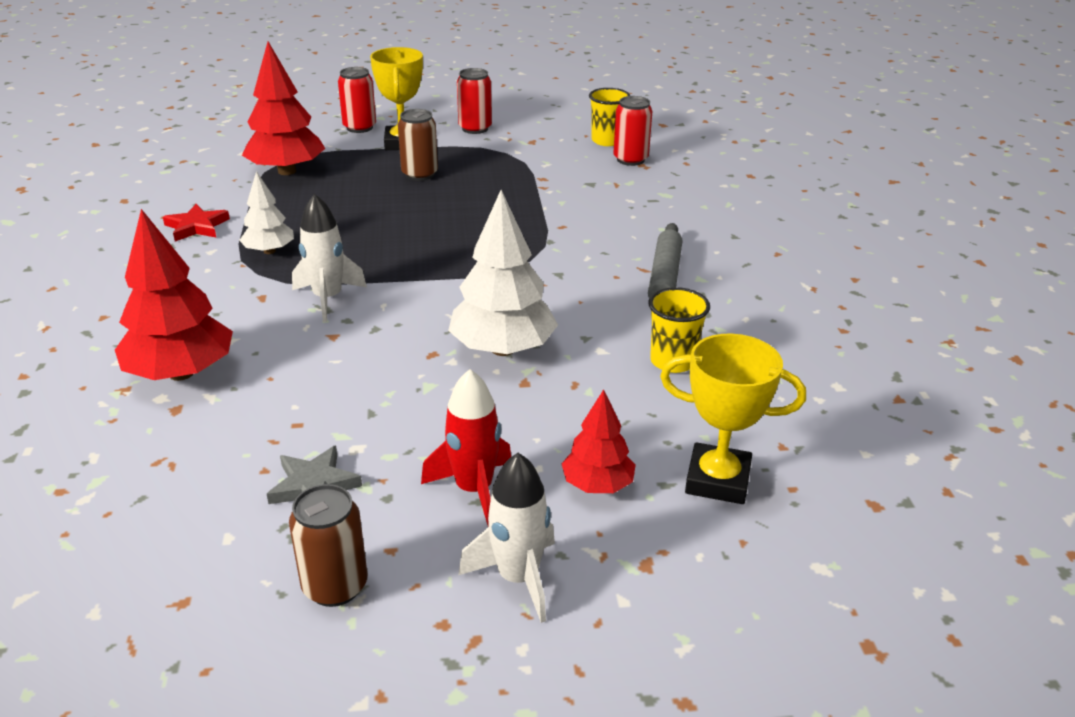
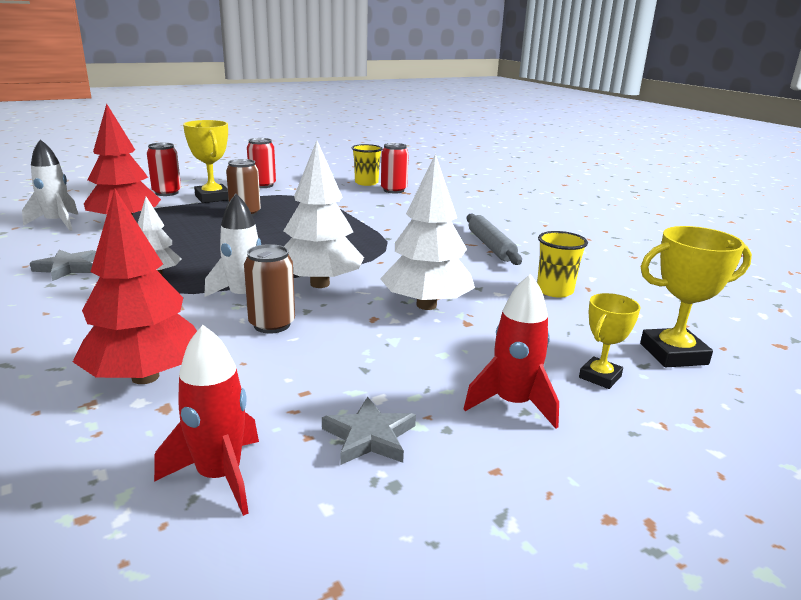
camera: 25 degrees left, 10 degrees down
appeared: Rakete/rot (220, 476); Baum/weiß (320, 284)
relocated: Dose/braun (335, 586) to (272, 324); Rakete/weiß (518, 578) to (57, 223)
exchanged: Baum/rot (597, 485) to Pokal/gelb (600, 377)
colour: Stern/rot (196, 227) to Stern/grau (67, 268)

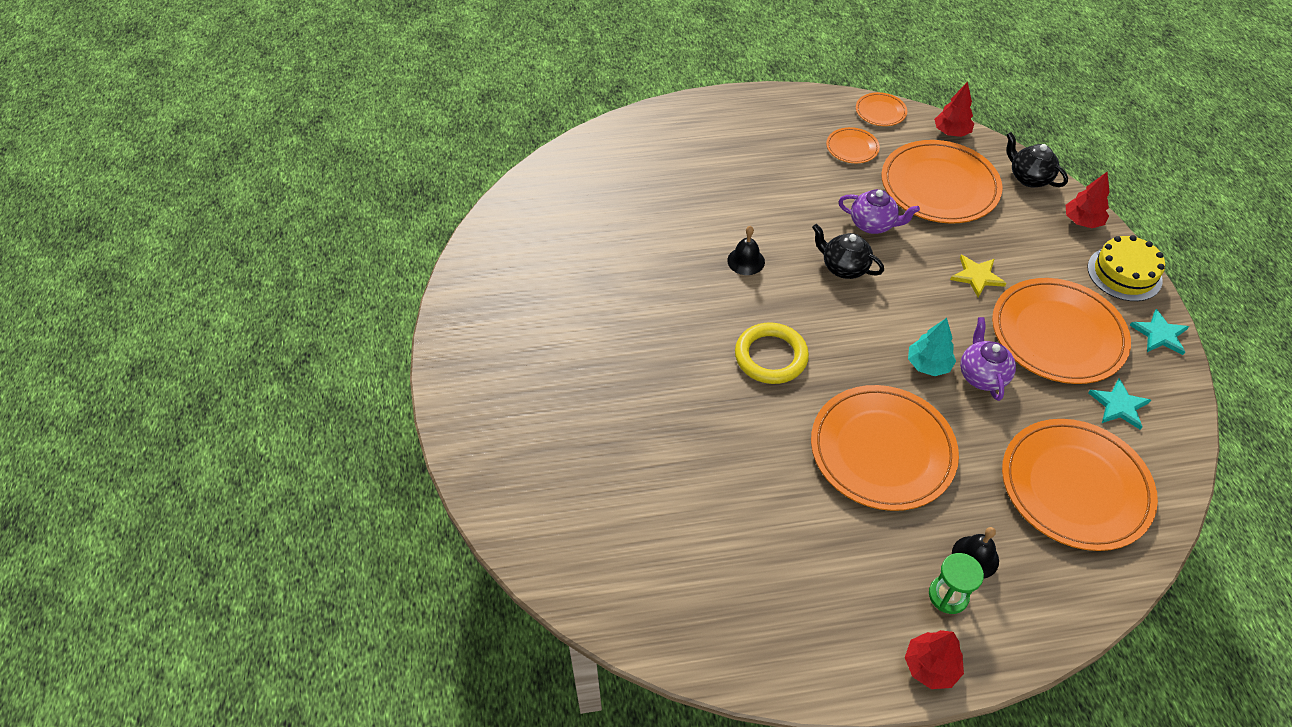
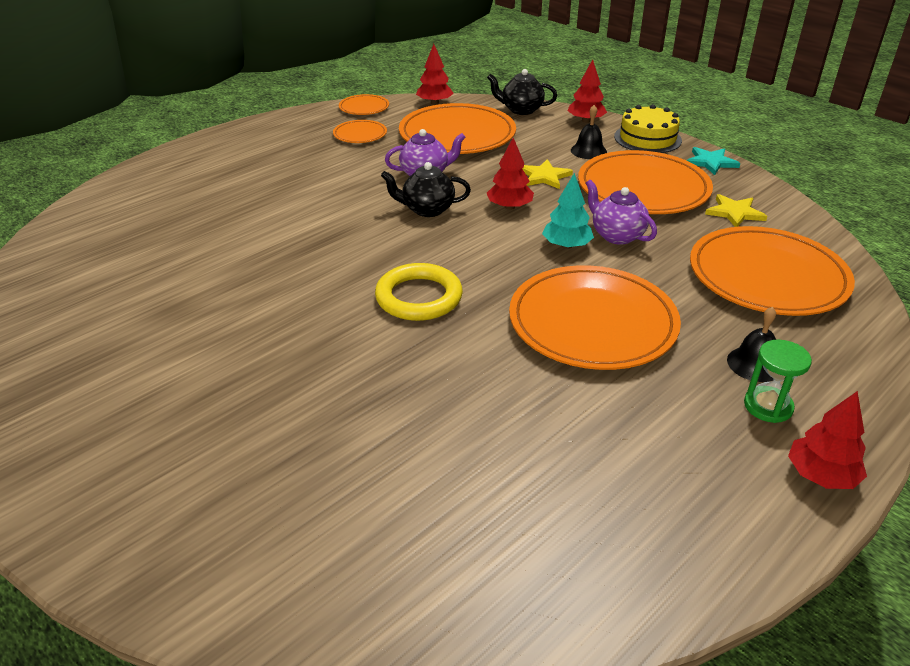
camera: 35 degrees left, 15 degrees down
appeared: Baum/rot (509, 207)
relocated: Glocke/schwarz (746, 261) to (588, 151)
colour: Stern/türkis (1119, 405) to Stern/gelb (735, 213)

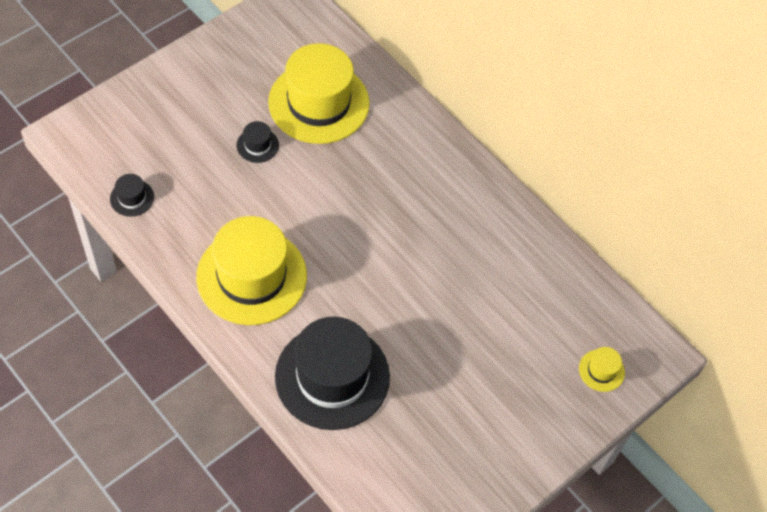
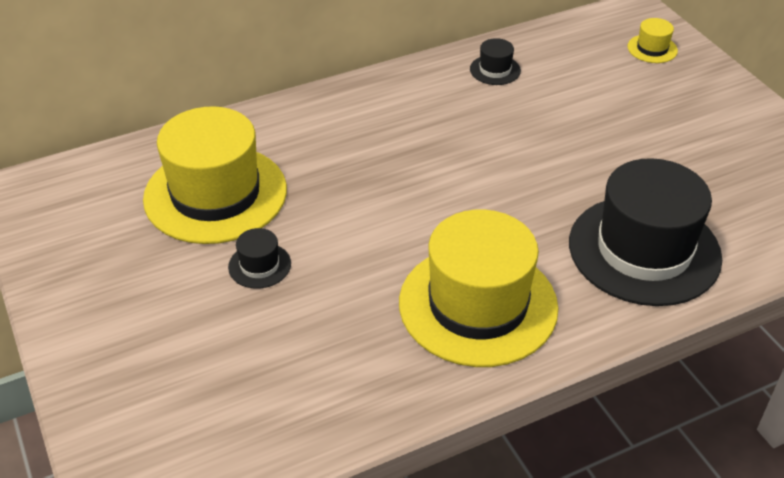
camera: 70 degrees left, 15 degrees down
relocated: Hut/schwarz (132, 198) to (495, 70)

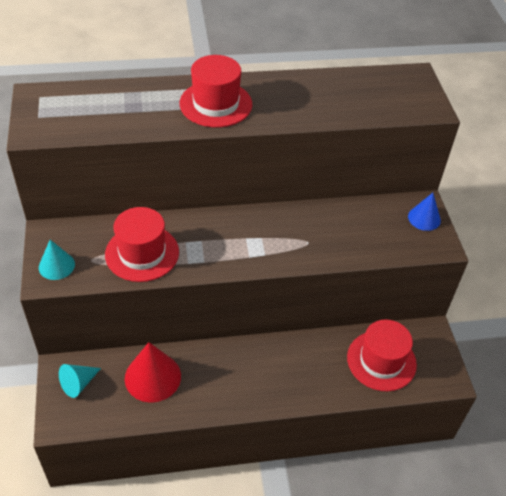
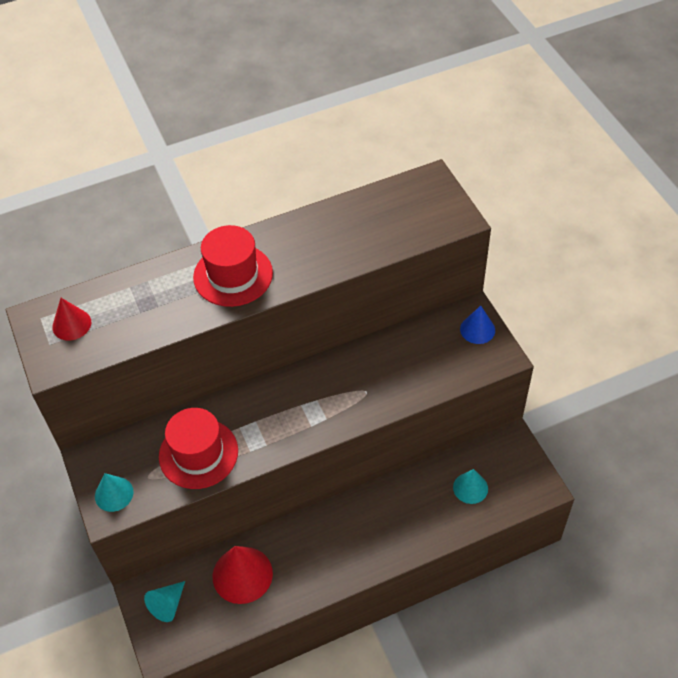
camera: 10 degrees left, 5 degrees up
appeared: Kegel/rot (71, 324)
exchanged: Hut/rot (381, 361) to Kegel/türkis (470, 488)

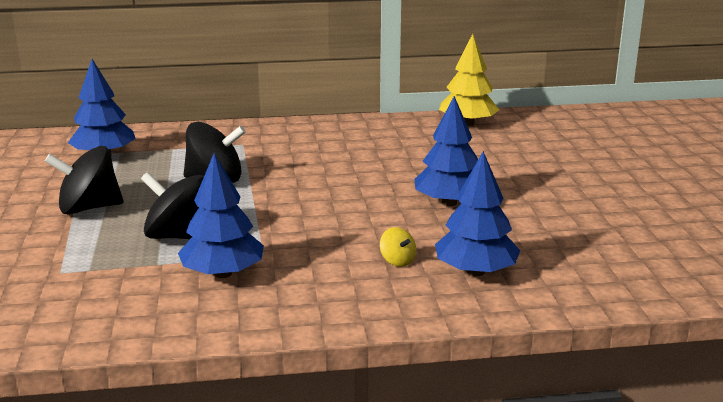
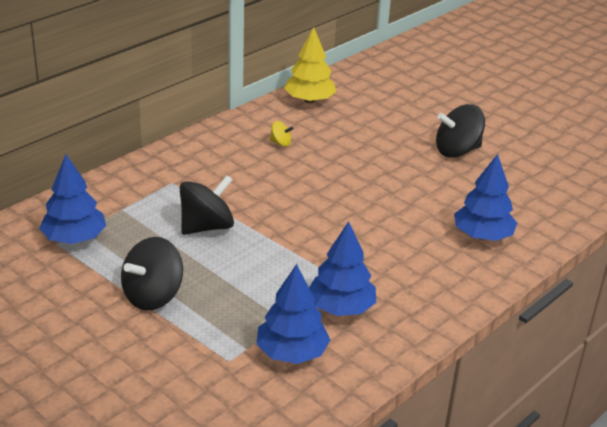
camera: 40 degrees left, 10 degrees up
relocated: Kreisel/schwarz (179, 236) to (457, 151); Kreisel/gelb (397, 261) to (280, 143); Baum/blau (449, 203) to (292, 353)

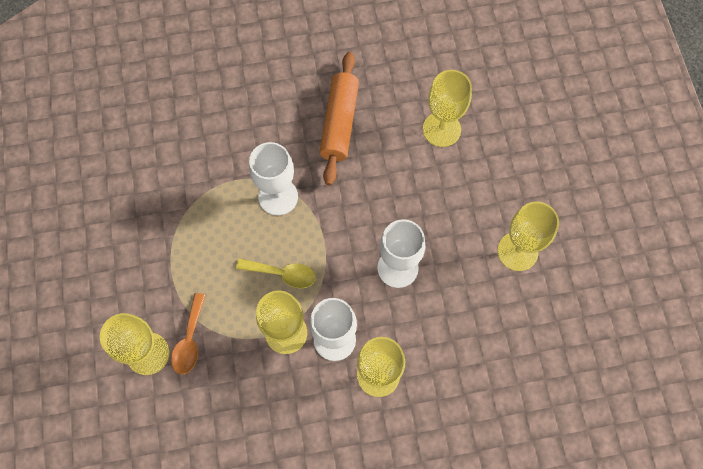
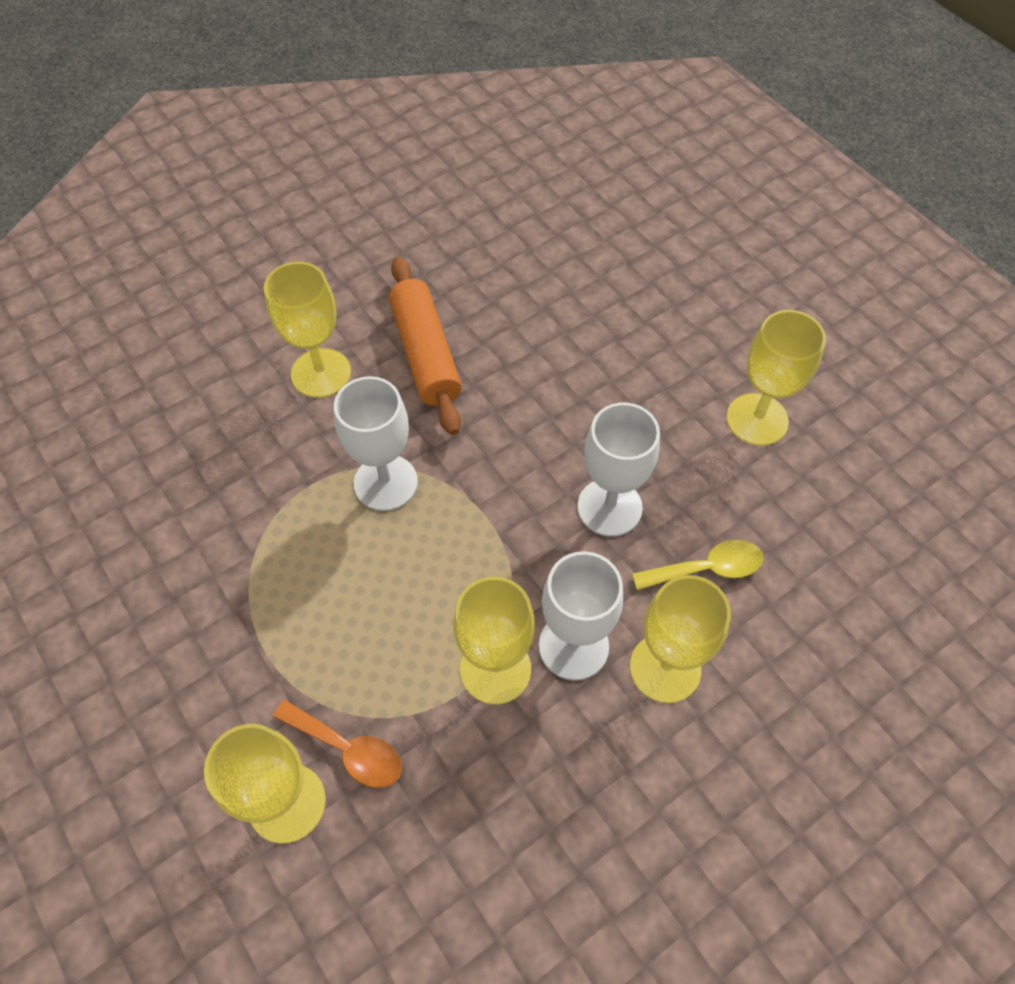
camera: 25 degrees left, 10 degrees down
relocated: Löffel/gelb (282, 274) to (706, 568); Kelch/gelb (441, 129) to (321, 373)
spun: Löffel/orange (190, 340) = (348, 749) 45 degrees counterclockwise

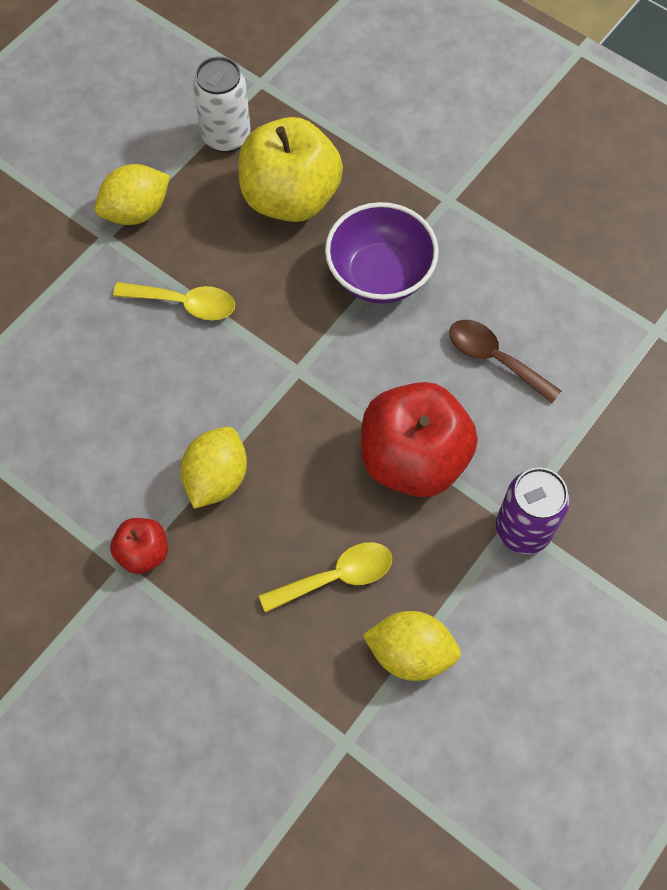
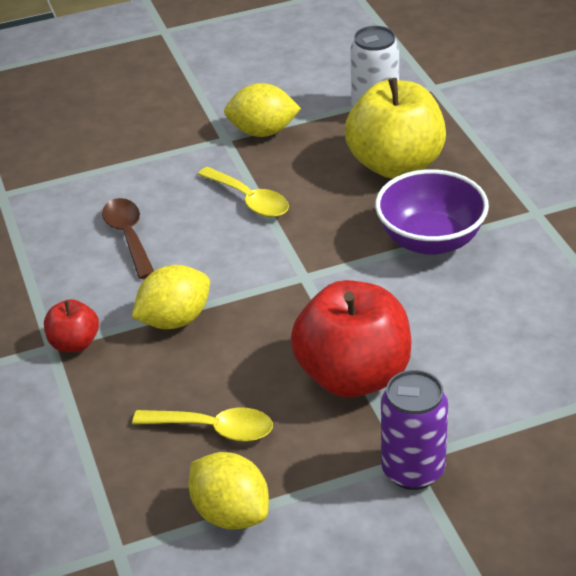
camera: 35 degrees right, 25 degrees down
relocated: Löffel/braun (495, 359) to (129, 236)

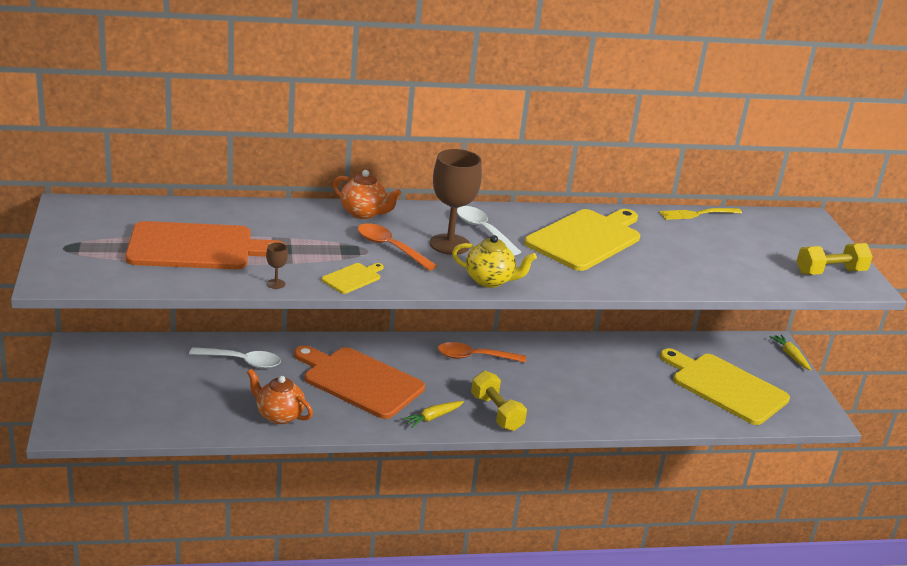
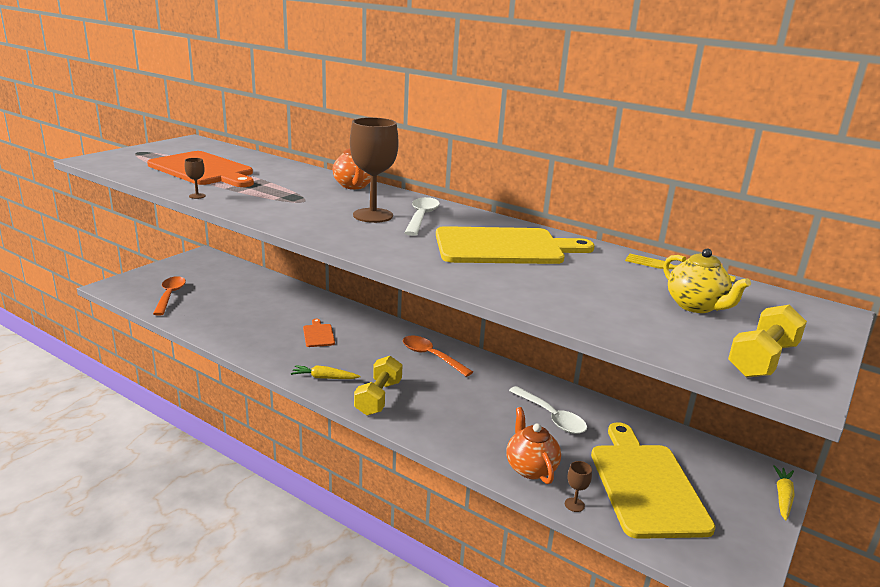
camera: 45 degrees right, 5 degrees down
missing: Schneidebrett/gelb (353, 278)
appeared: Kelch/braun (574, 505)
relocated: Löffel/weiß (242, 361) to (551, 417); Teekanne/orange (279, 415) to (530, 468); Löffel/orange (390, 248) to (170, 296); Teekanne/gelb (490, 281) to (696, 306)
spun: Hantel/gelb (830, 272) = (762, 360) 75 degrees counterclockwise
size: Schneidebrett/orange (359, 381) = (318, 334) x0.44

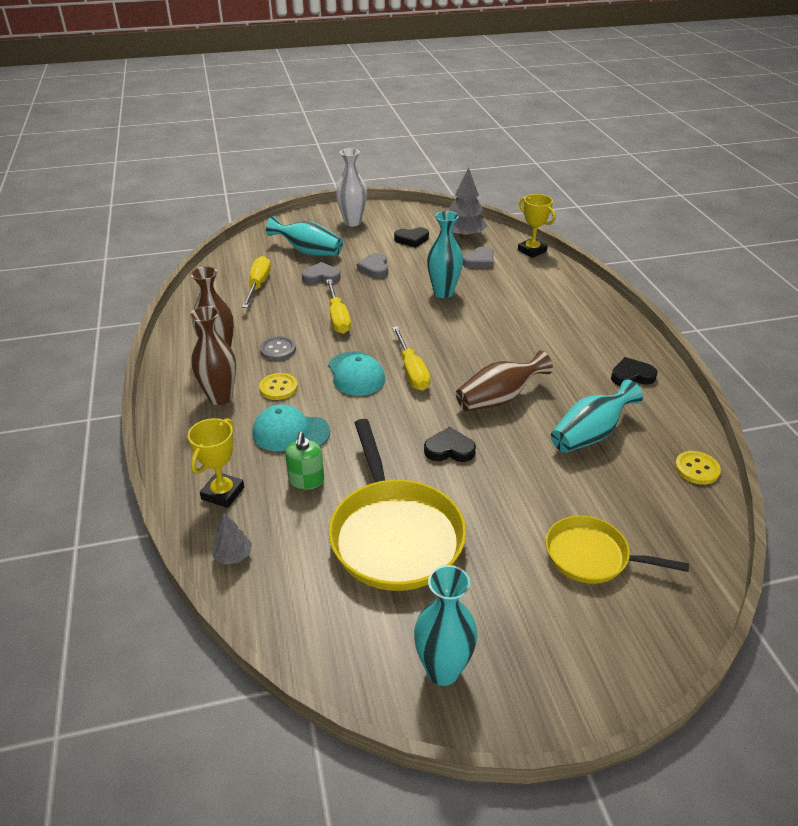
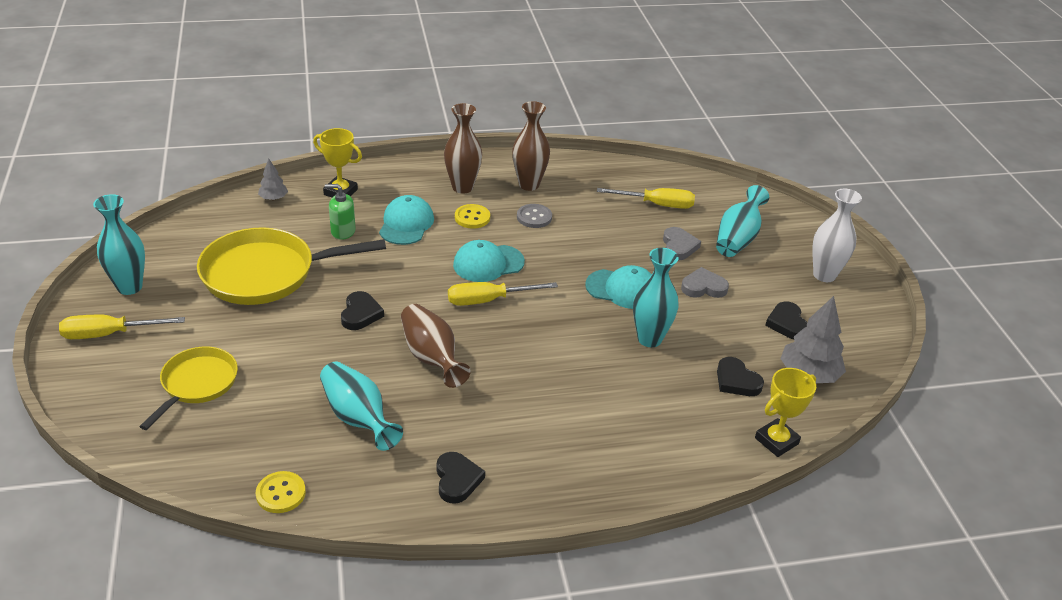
camera: 90 degrees right, 0 degrees up
appeared: Kappe/türkis (622, 289)
relocated: Schraubenzieher/gelb (338, 317) to (109, 334)
colour: Herz/grau (479, 261) to Herz/schwarz (736, 381)

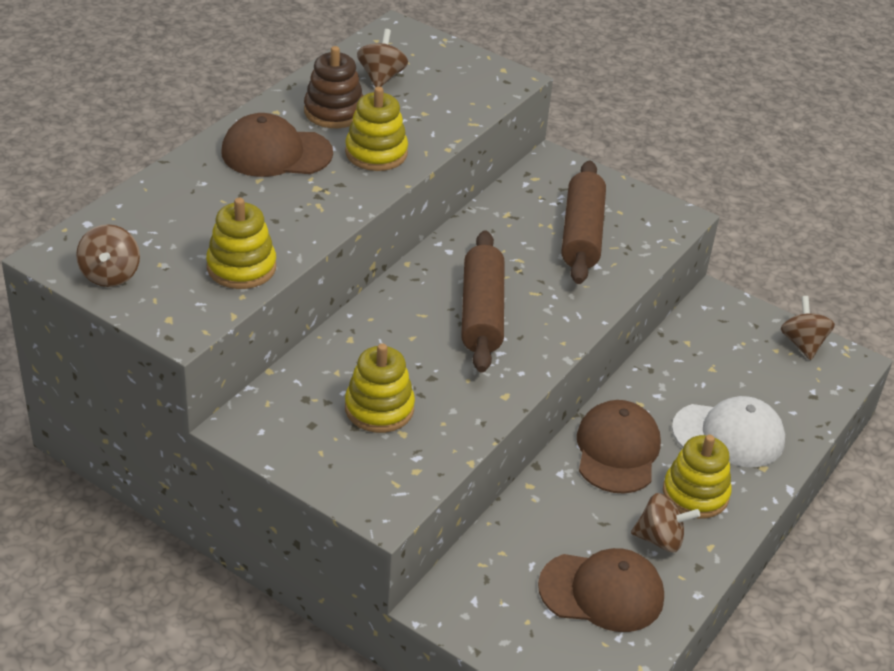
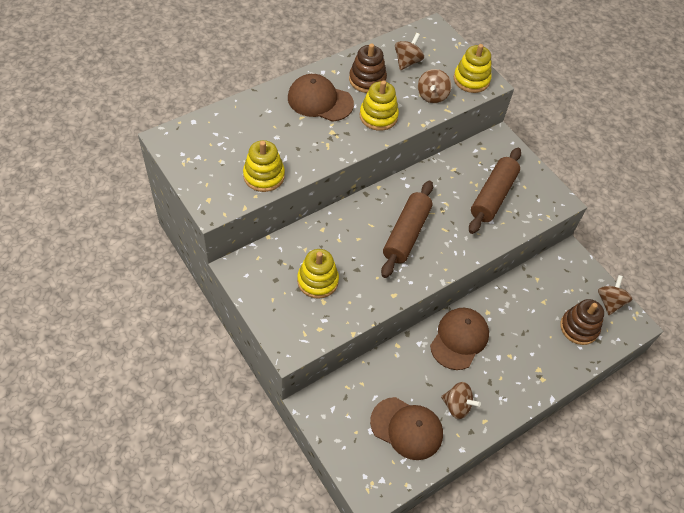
camera: 20 degrees right, 15 degrees up
missing: Kappe/weiß (729, 435)
appeared: Stapelspielzeug/braun (579, 327)
relocated: Kreisel/braun (110, 275) to (432, 96); Stapelspielzeug/gelb (695, 494) to (471, 80)

